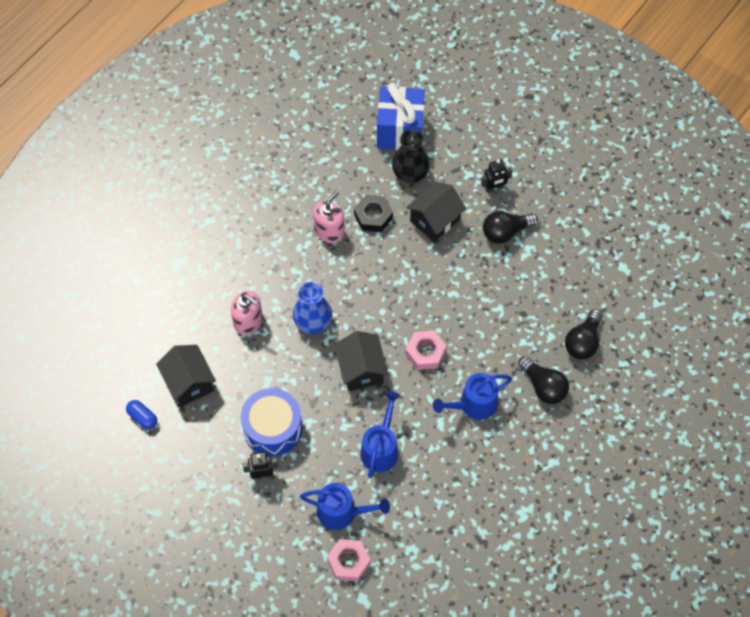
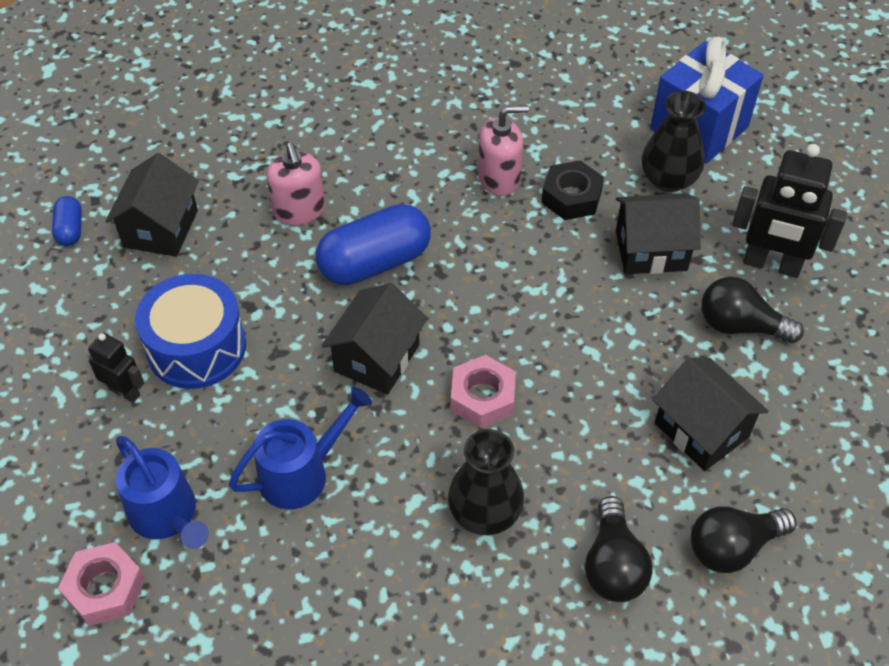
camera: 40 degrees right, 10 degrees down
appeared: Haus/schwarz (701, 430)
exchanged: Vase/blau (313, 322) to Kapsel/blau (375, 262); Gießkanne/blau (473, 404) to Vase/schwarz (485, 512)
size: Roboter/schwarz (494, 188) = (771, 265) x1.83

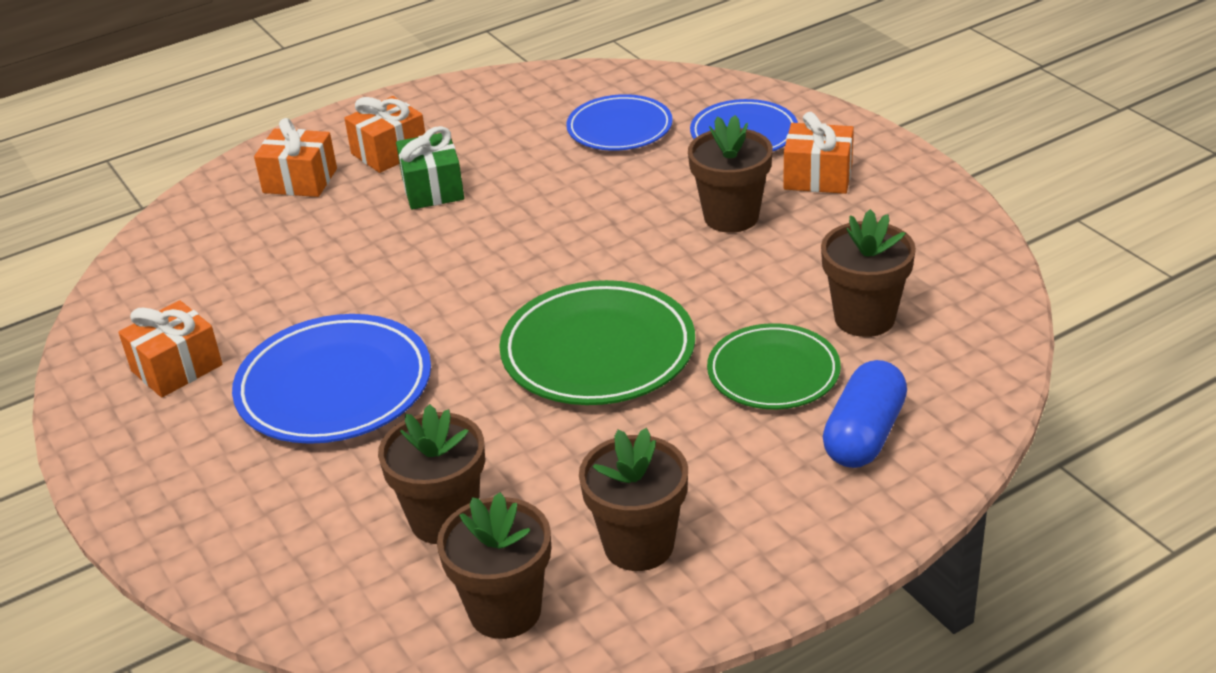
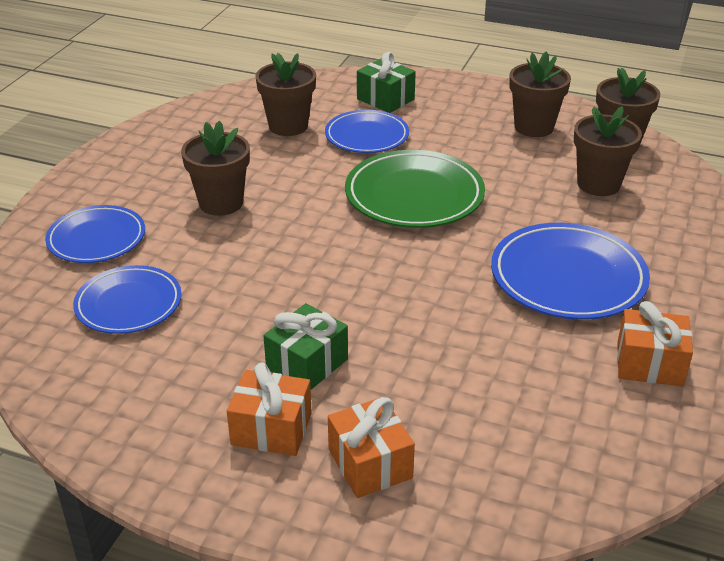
camera: 130 degrees left, 0 degrees up
missing: Geschenk/orange (818, 177)
exchanged: Kapsel/blau (864, 435) to Geschenk/grün (385, 99)
colour: Teller/grün (773, 372) to Teller/blau (367, 136)

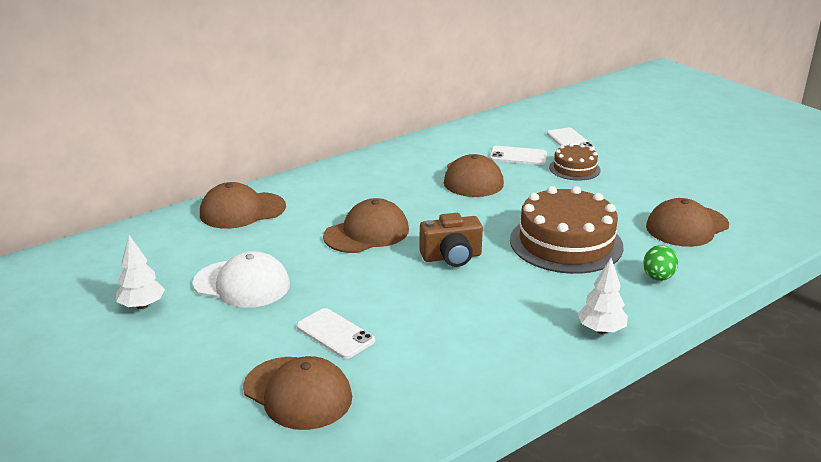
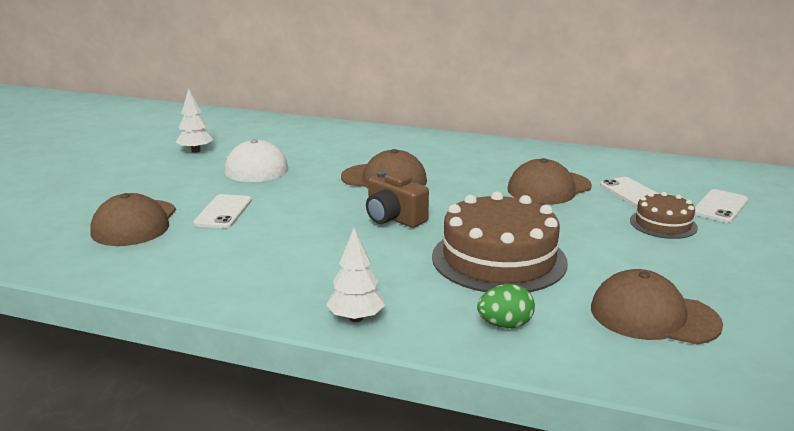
camera: 55 degrees right, 5 degrees down
missing: Kappe/braun (242, 211)

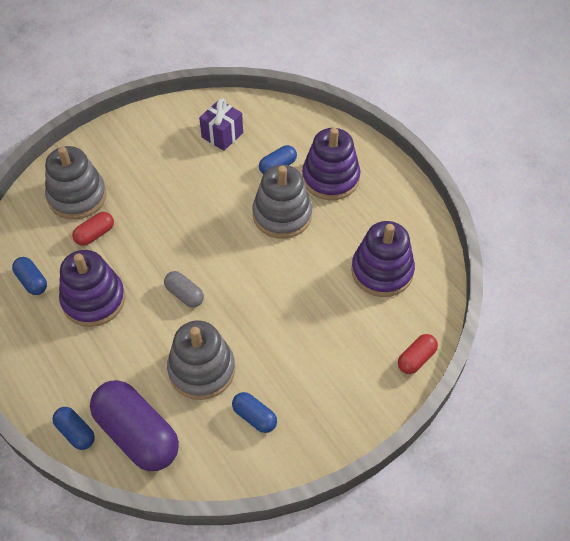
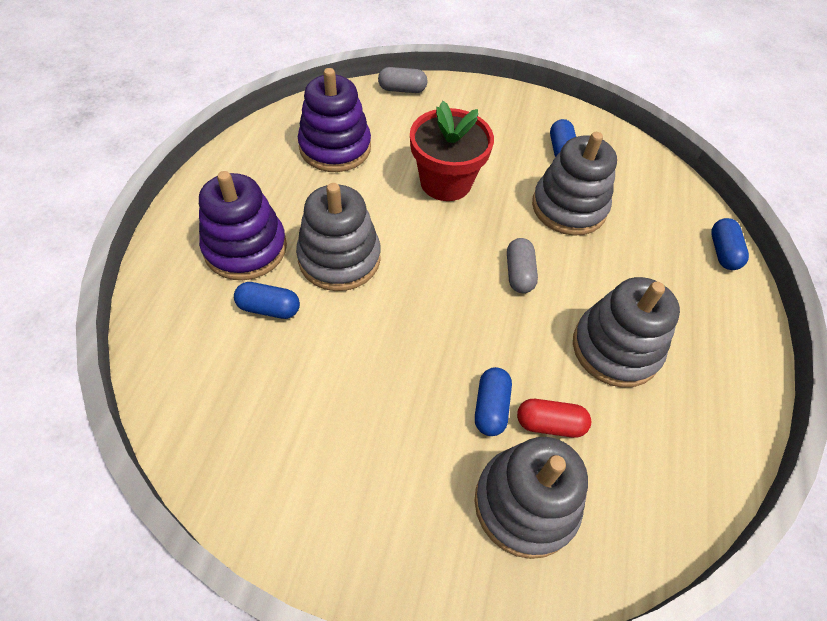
camera: 135 degrees left, 0 degrees up
missing: Kapsel/lila (137, 434); Geschenk/lila (222, 135)
appeared: Blumentopf/rot (445, 182)
relocated: Kapsel/blau (32, 281) to (490, 407)
colour: Stapelspielzeug/lila (93, 300) to Stapelspielzeug/grau (615, 348); Kapsel/rot (416, 359) to Kapsel/grau (402, 89)

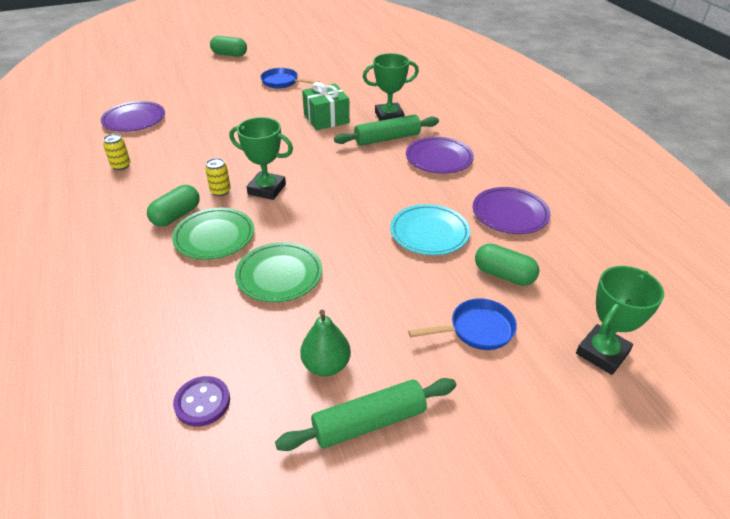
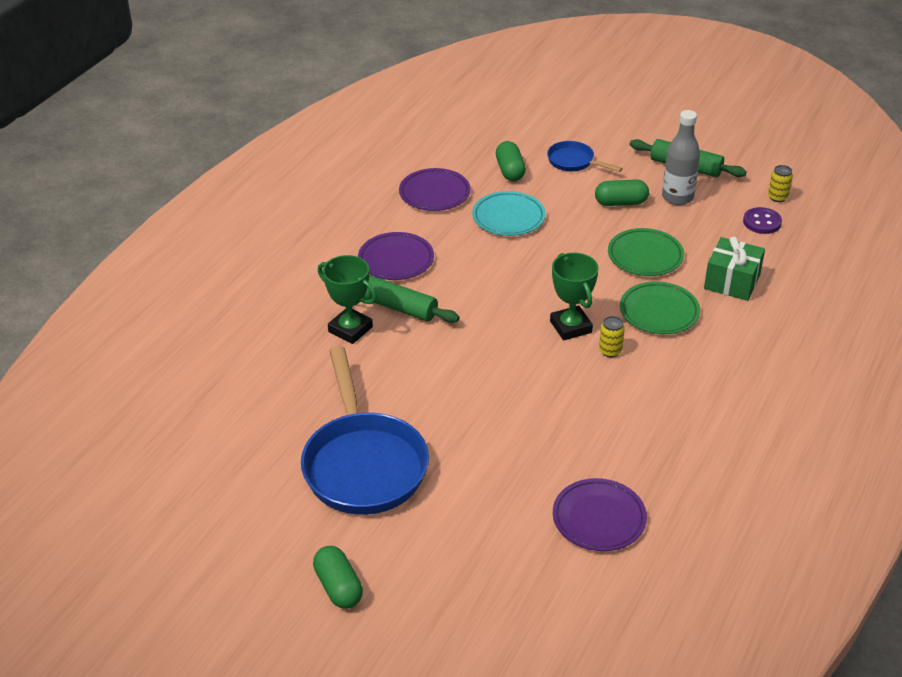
camera: 130 degrees left, 0 degrees up
missing: Pokal/grün (602, 353)
relocated: Dose/gelb (121, 166) to (777, 197); Kapsel/grün (176, 216) to (621, 202); Geschenk/grün (326, 118) to (732, 282)
exchanged: Birne/grün (326, 365) to Flasche/grau (677, 197)
size: Pfanne/blau (282, 82) = (363, 464) x2.09

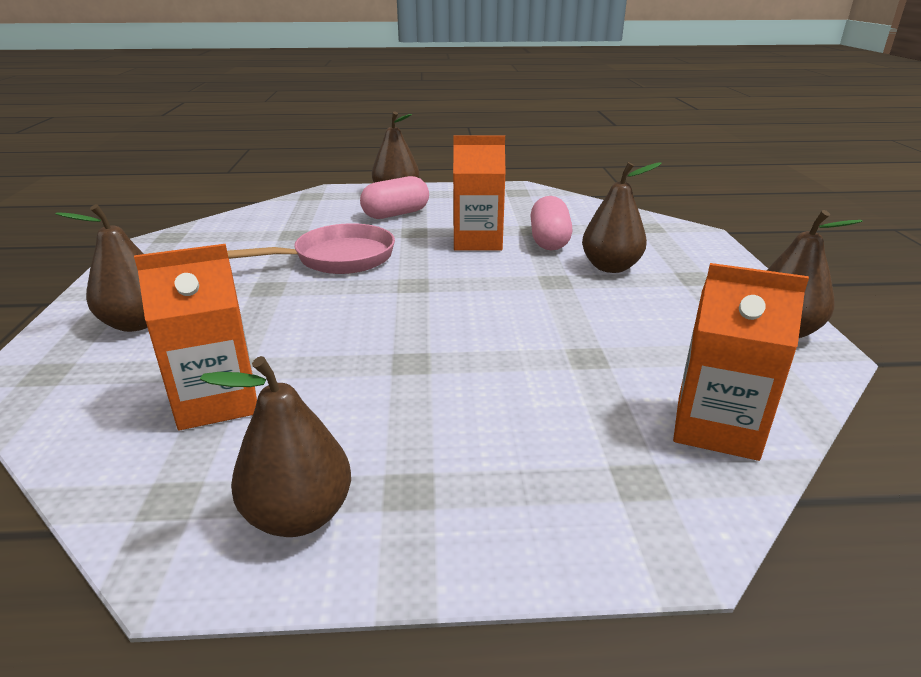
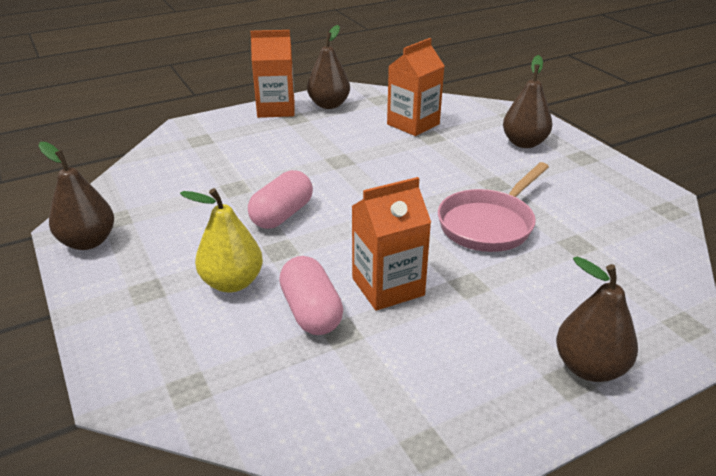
camera: 155 degrees right, 5 degrees up
relocated: Kapsel/rosa (396, 214) to (282, 215); Getränkekarton/orange (716, 427) to (276, 109)
colour: Birne/braun (610, 267) to Birne/gelb (232, 283)

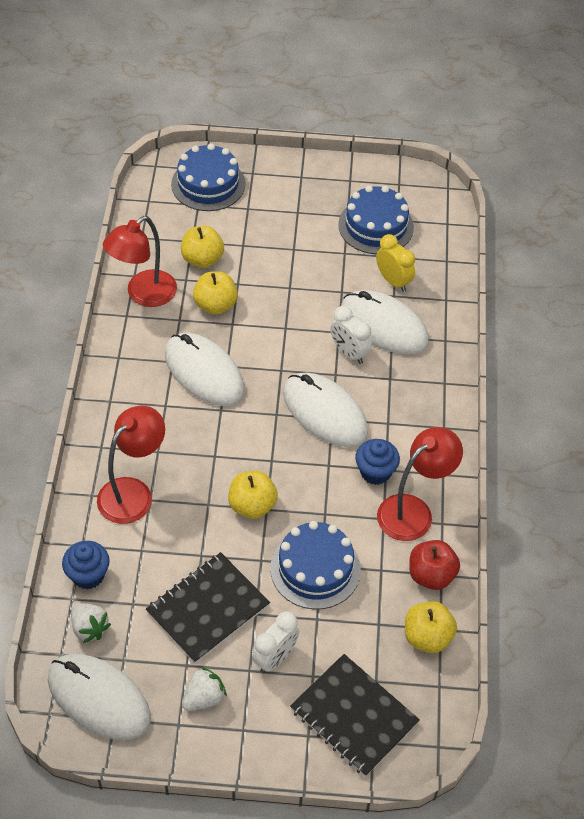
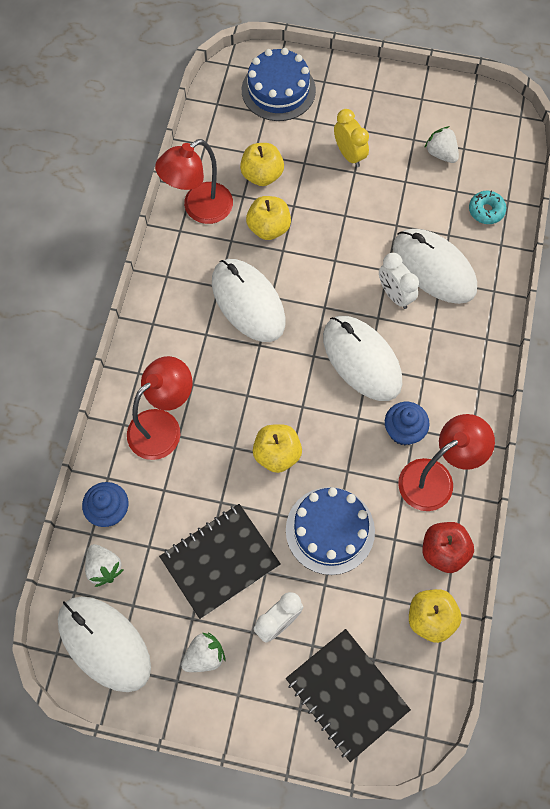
camera: 10 degrees right, 15 degrees up
appeared: Donut/türkis (486, 211)
relocated: Wecker/gelb (393, 281) to (349, 155)
exchanged: Kuchen/blau (376, 226) to Erdbeere/weiß (441, 153)

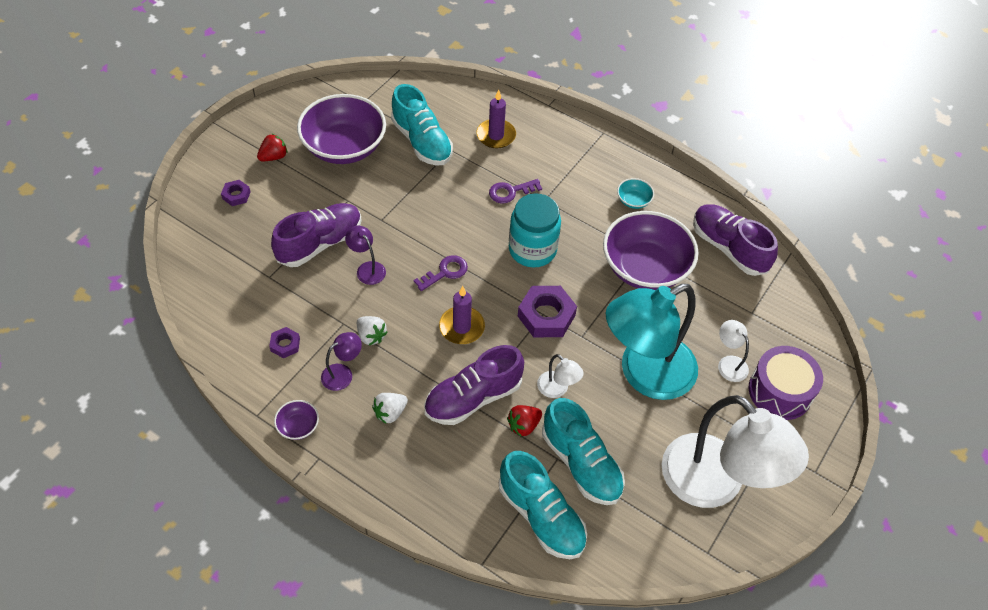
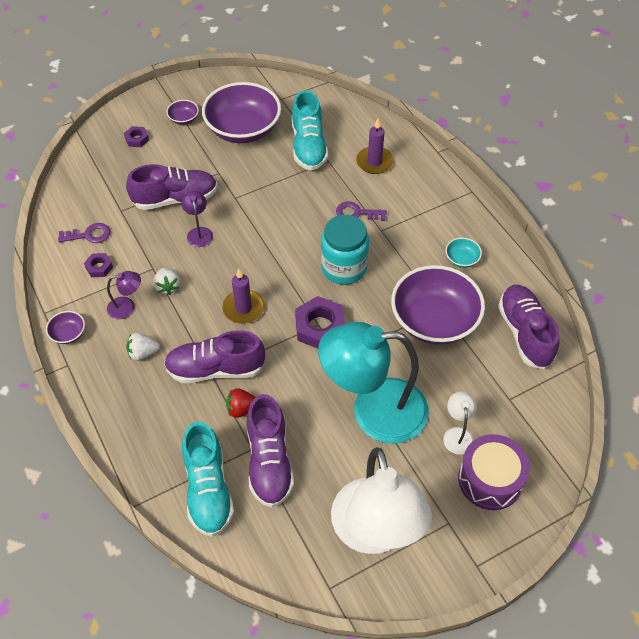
camera: 30 degrees right, 0 degrees up
missing: Lampe/weiß (557, 389)
relocated: Schlüssel/lila (445, 272) to (89, 235)
exchanged: Erdbeere/rot (274, 157) to Schüssel/lila (184, 119)
colour: Schuh/türkis (581, 463) to Schuh/lila (269, 462)

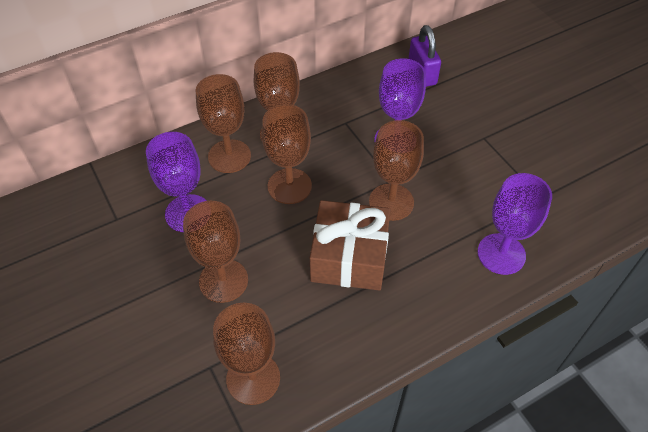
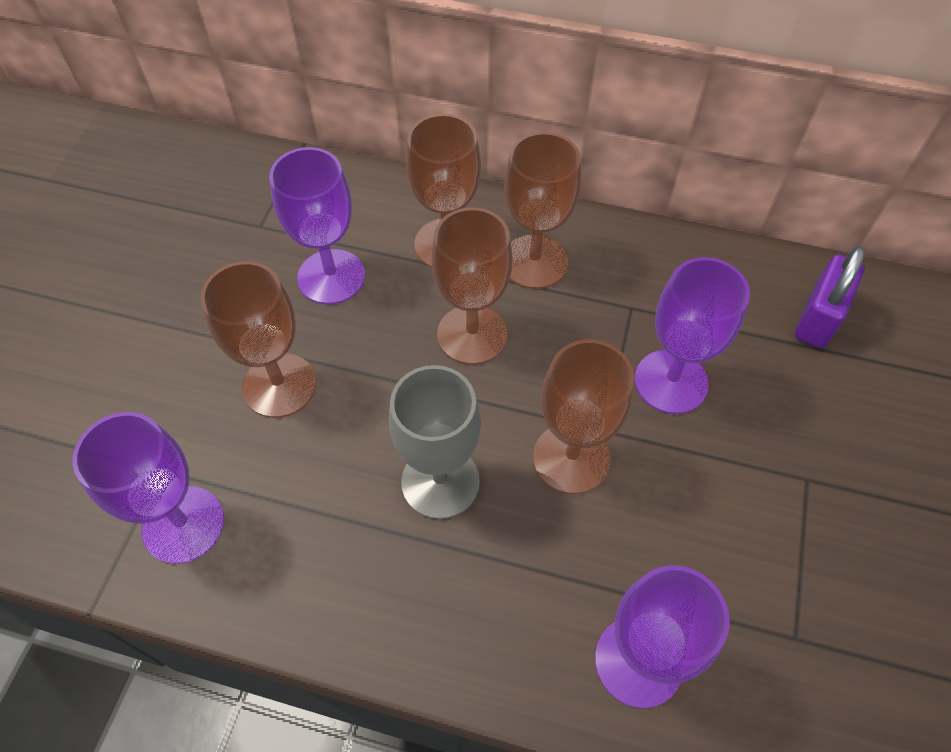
camera: 45 degrees right, 5 degrees up
exchanged: Geschenk/braun (349, 257) to Kelch/grau (440, 482)
colour: Kelch/braun (253, 378) to Kelch/lila (183, 524)

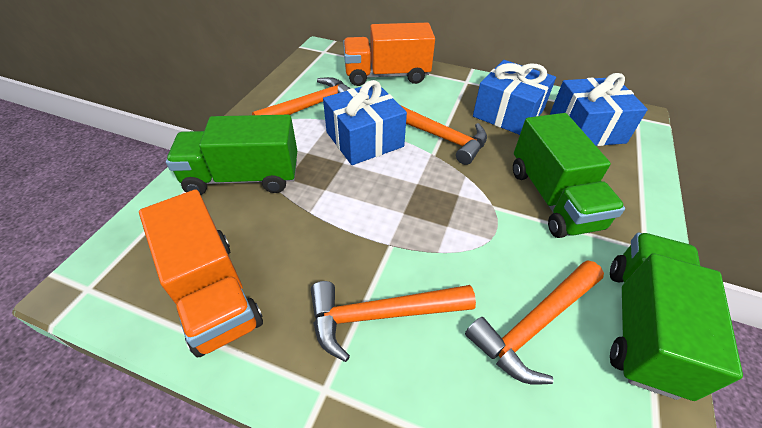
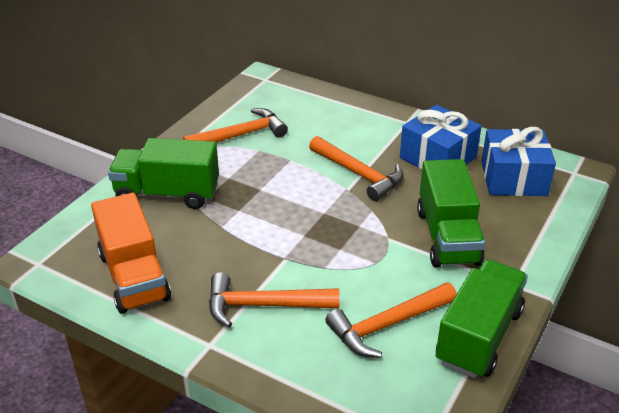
camera: 10 degrees right, 10 degrees down
missing: Geschenk/blau (364, 139); Lastwagen/orange (387, 75)

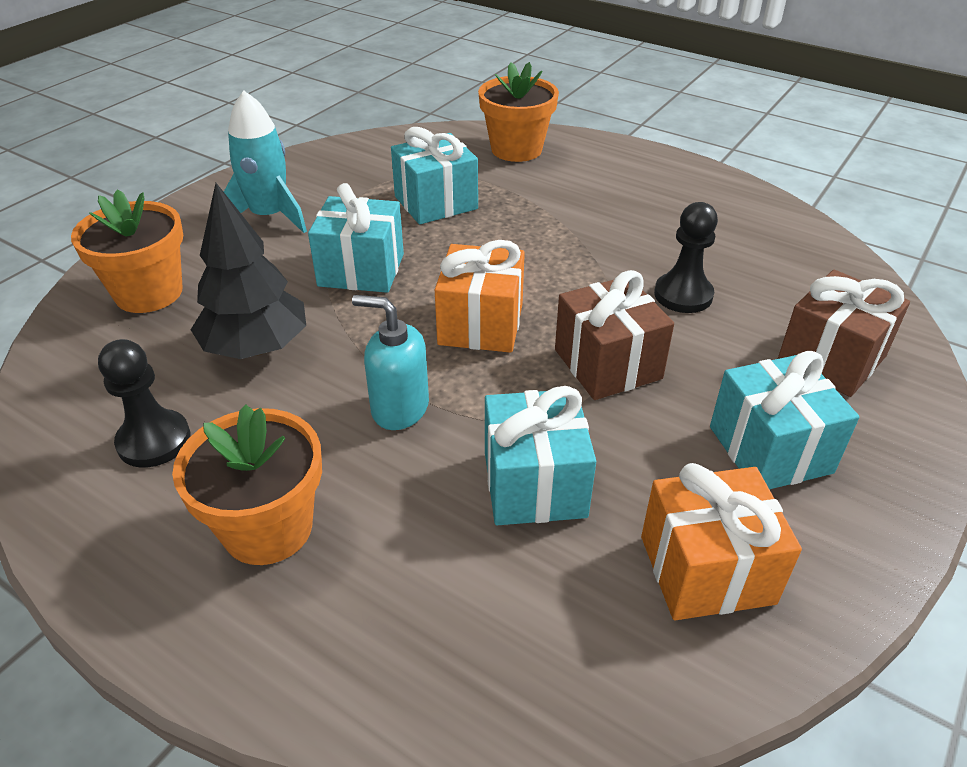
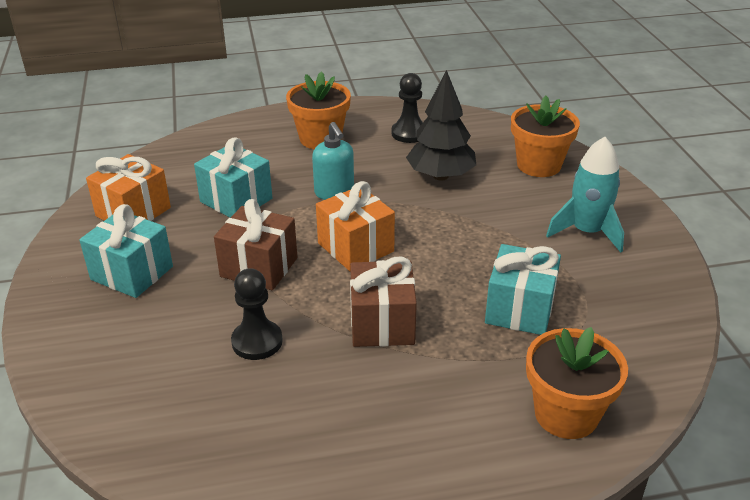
camera: 135 degrees right, 5 degrees down
missing: Geschenk/türkis (361, 270)
relocated: Geschenk/braun (831, 359) to (382, 323)
spun: Seifenspender/türkis (399, 408) = (334, 192) 90 degrees clockwise

